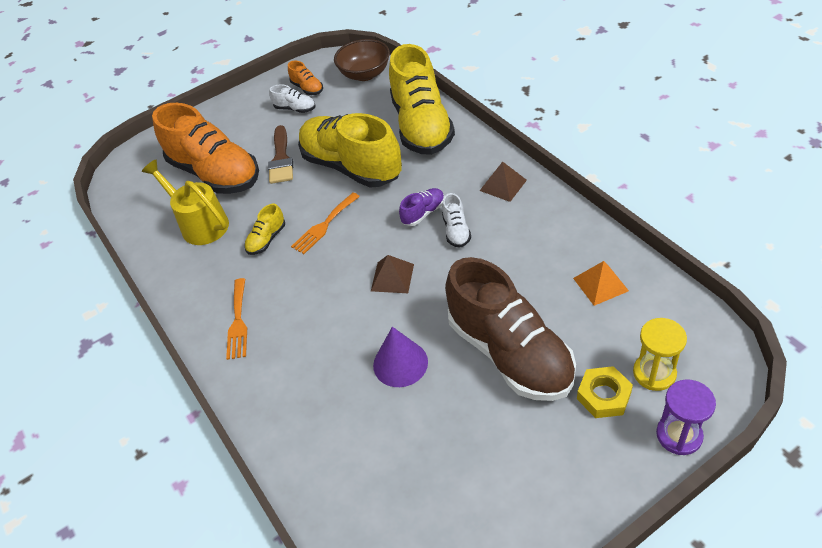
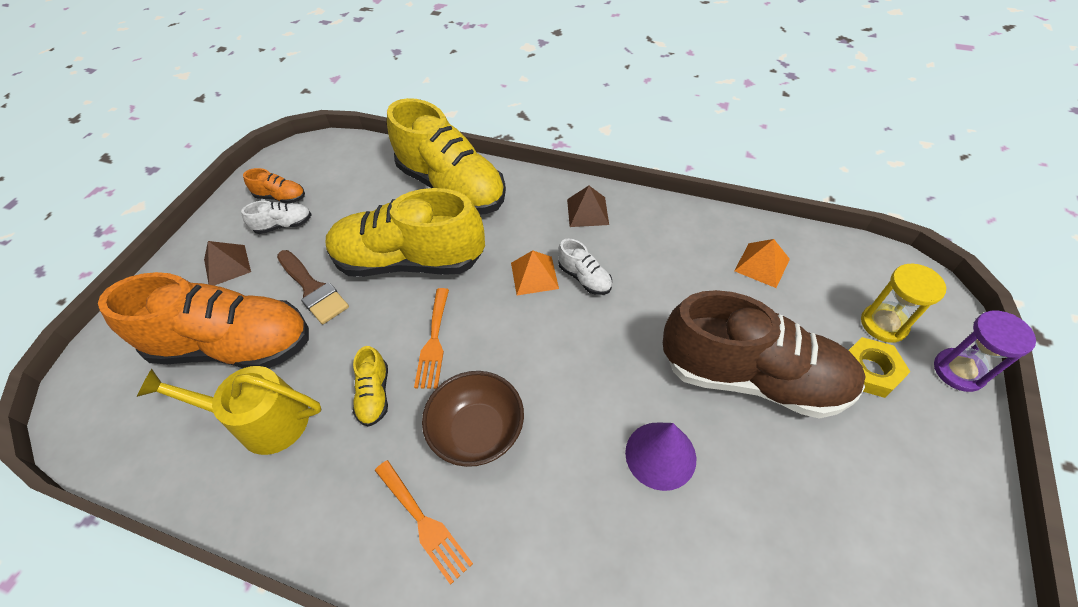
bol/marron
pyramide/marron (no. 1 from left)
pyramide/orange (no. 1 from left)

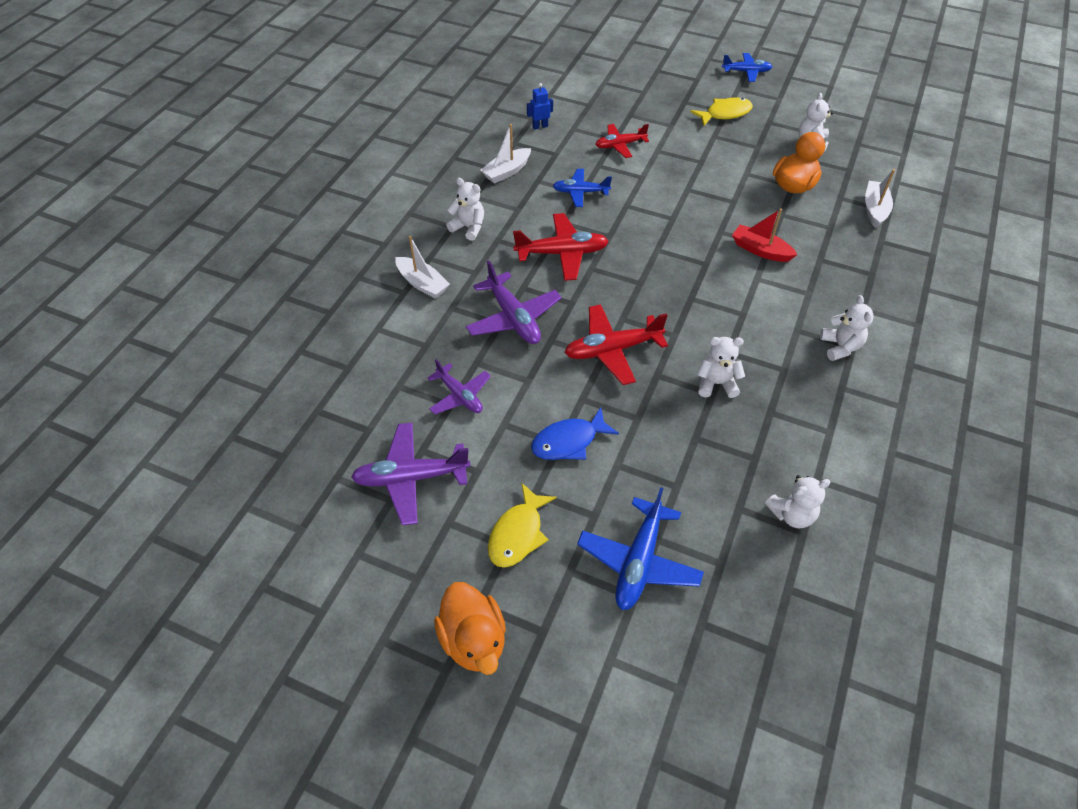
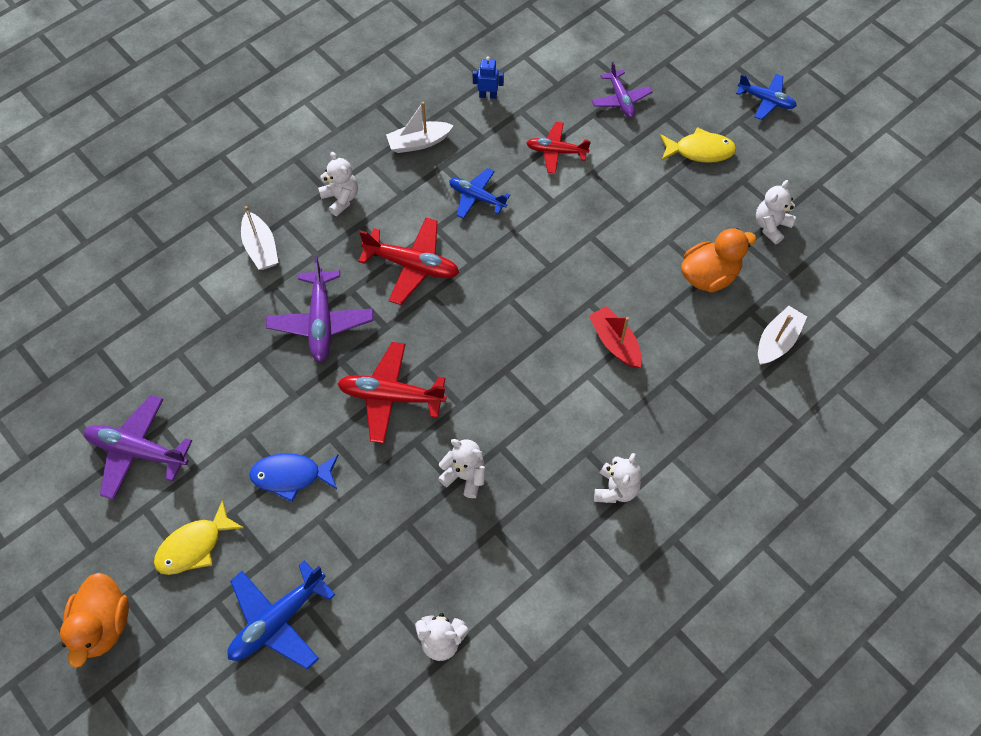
avion/violet (no. 3 from left)

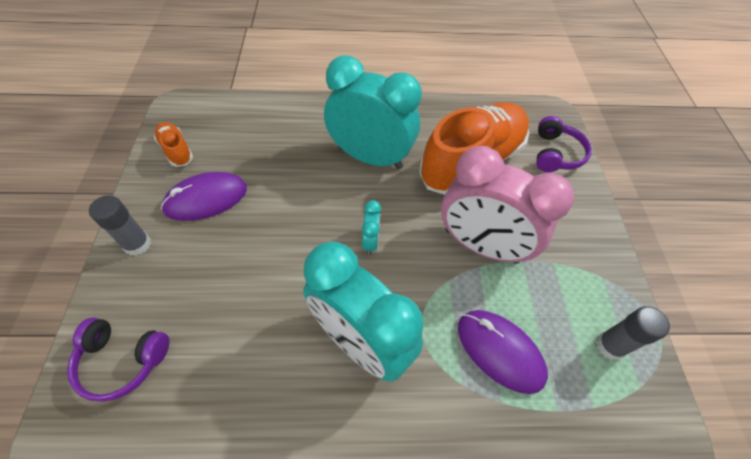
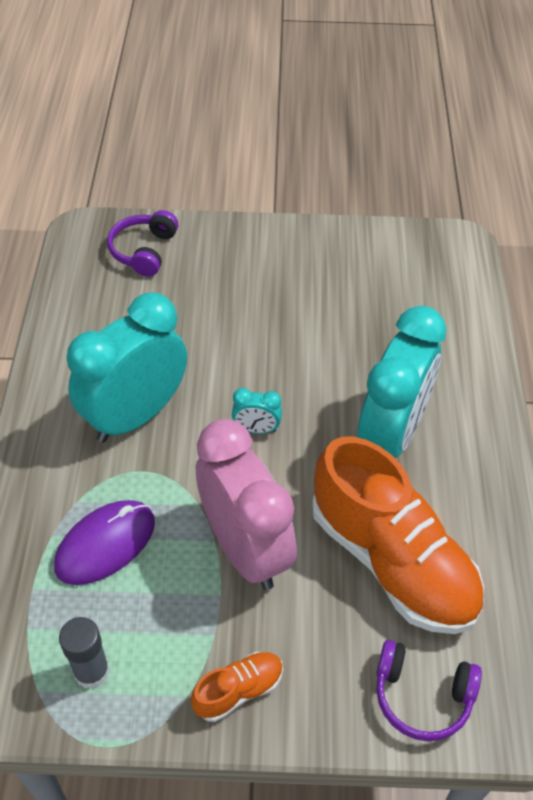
bâton de colle/gris (no. 1 from left in the first image)
souris/violet (no. 1 from left in the first image)
chaussure/orange (no. 1 from left)
réveil/rose

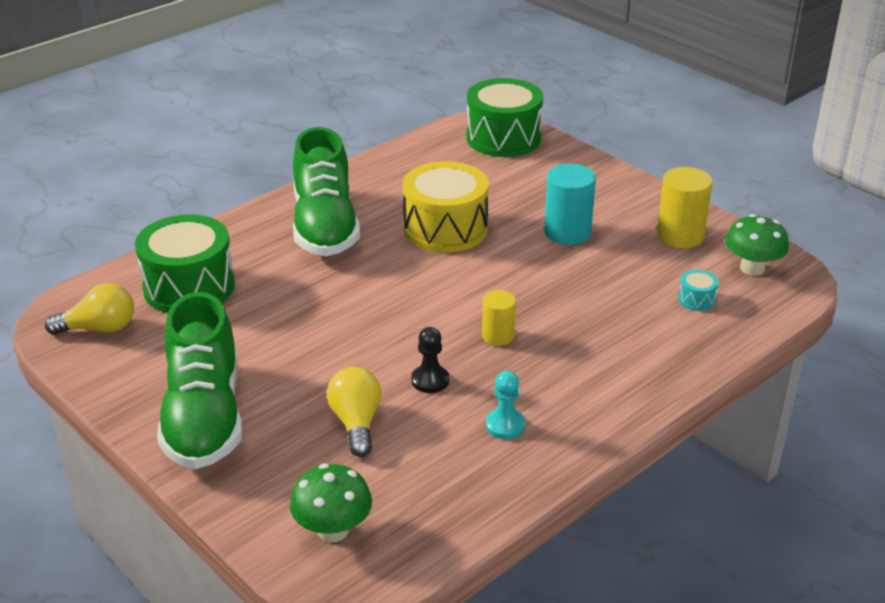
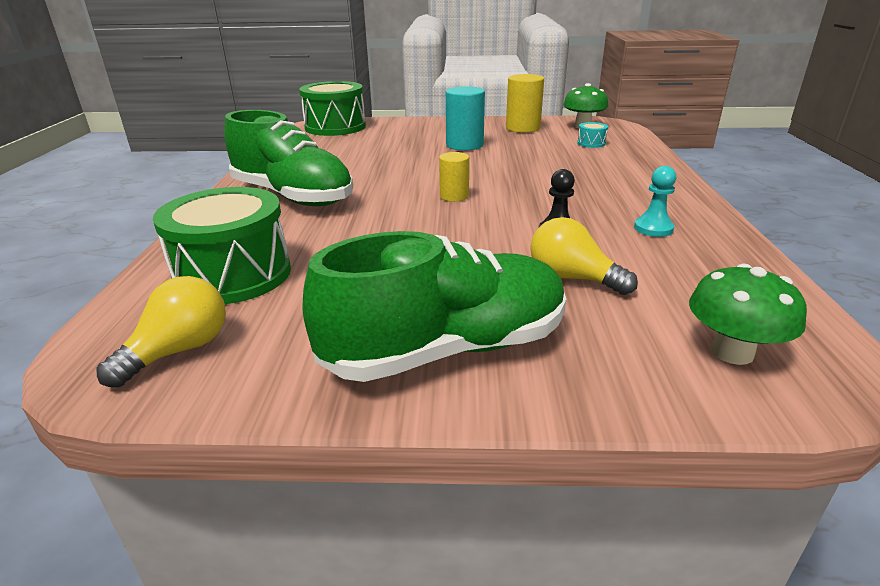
tambour/jaune
cylindre/jaune (no. 1 from left)
chaussure/vert (no. 2 from left)

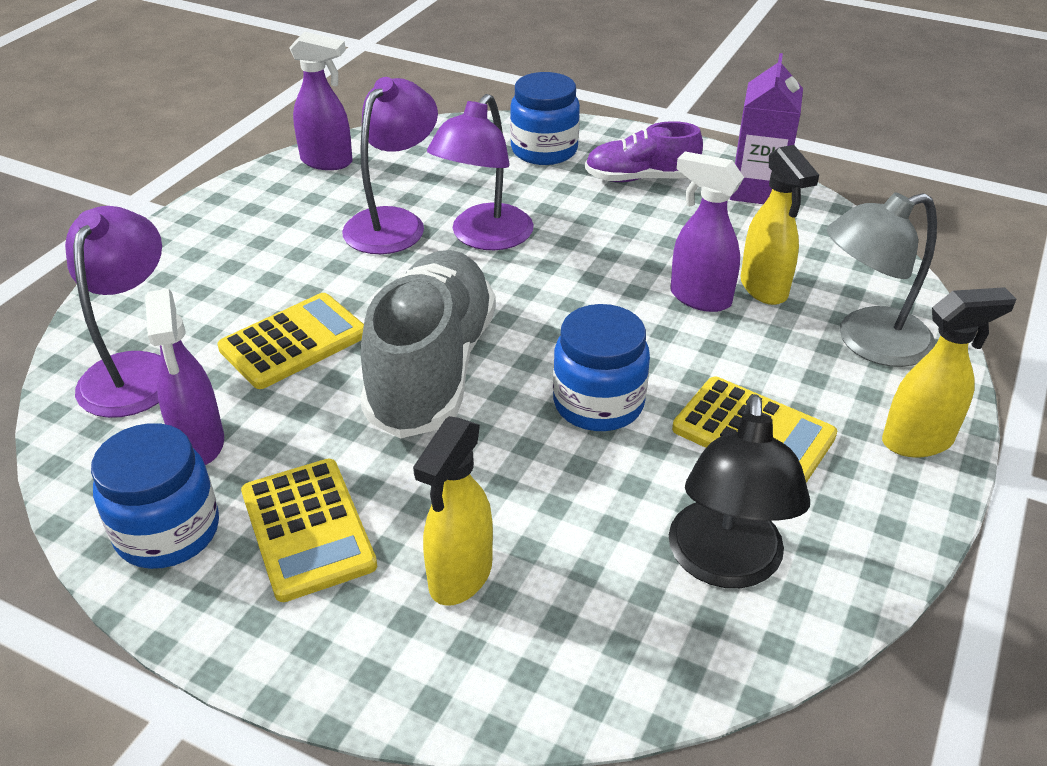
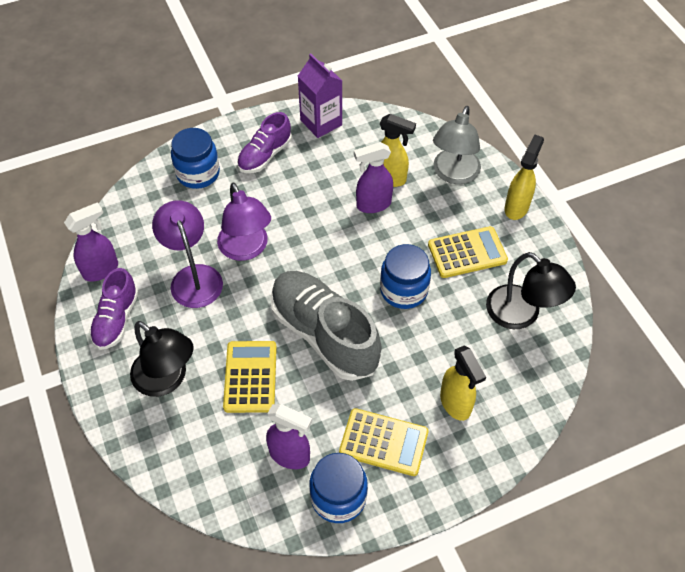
lampe/violet (no. 1 from left in the first image)
chaussure/violet (no. 1 from left)
lampe/noir (no. 1 from left)

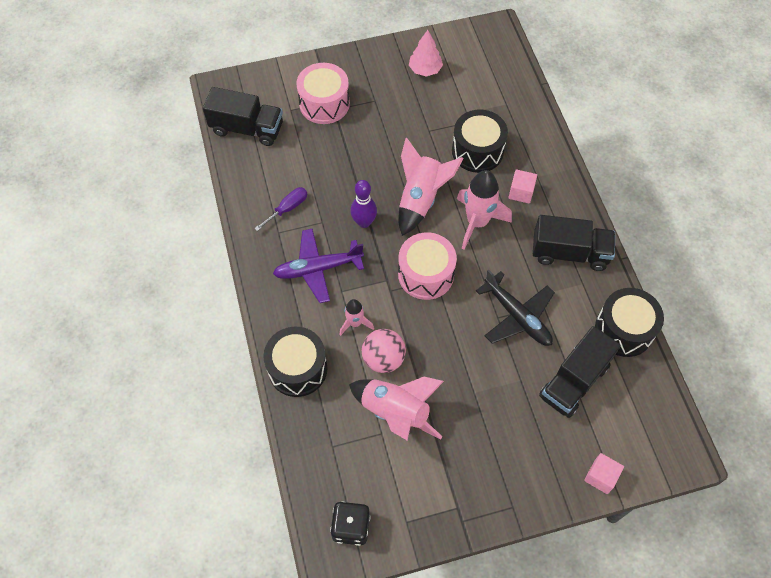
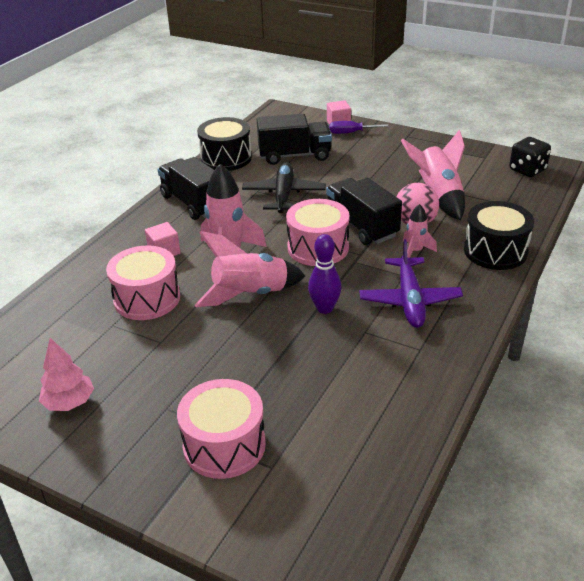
camion/noir (no. 3 from left)
tournevis/violet
tambour/rose (no. 1 from left)
avion/violet

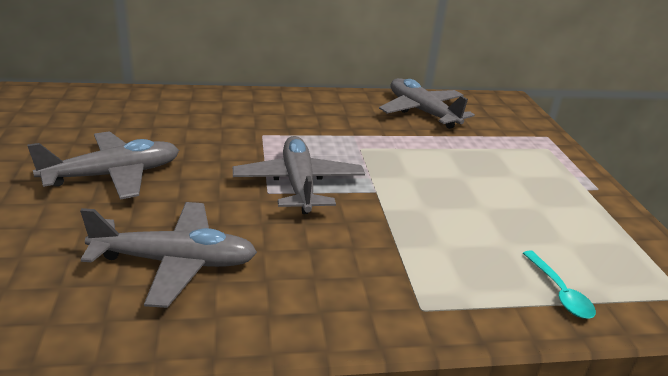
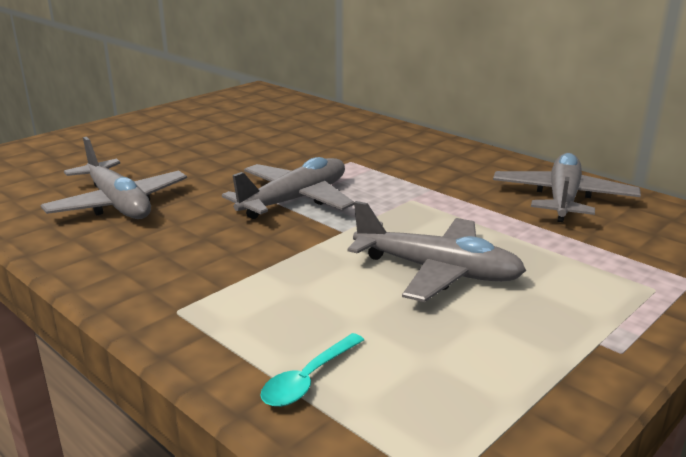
avion/gris (no. 3 from left)

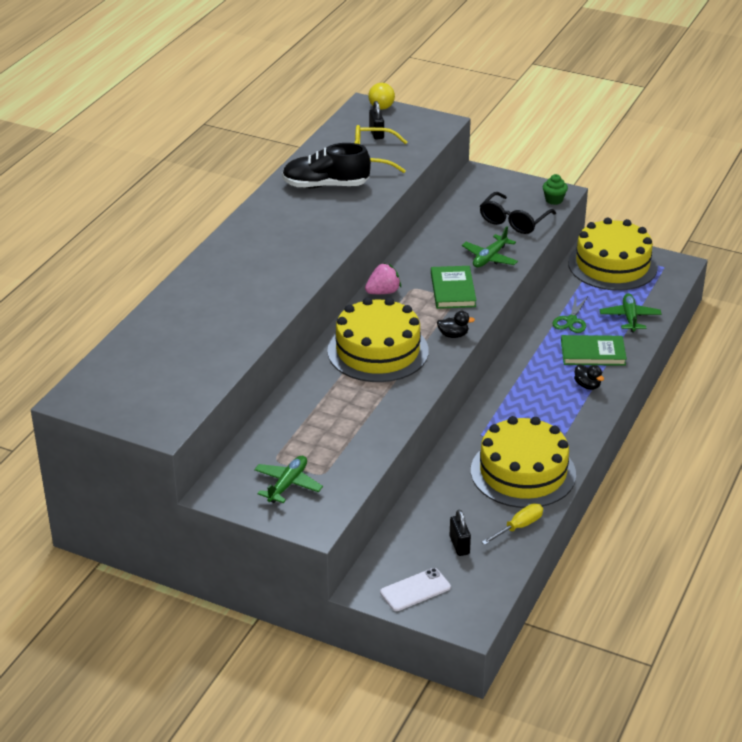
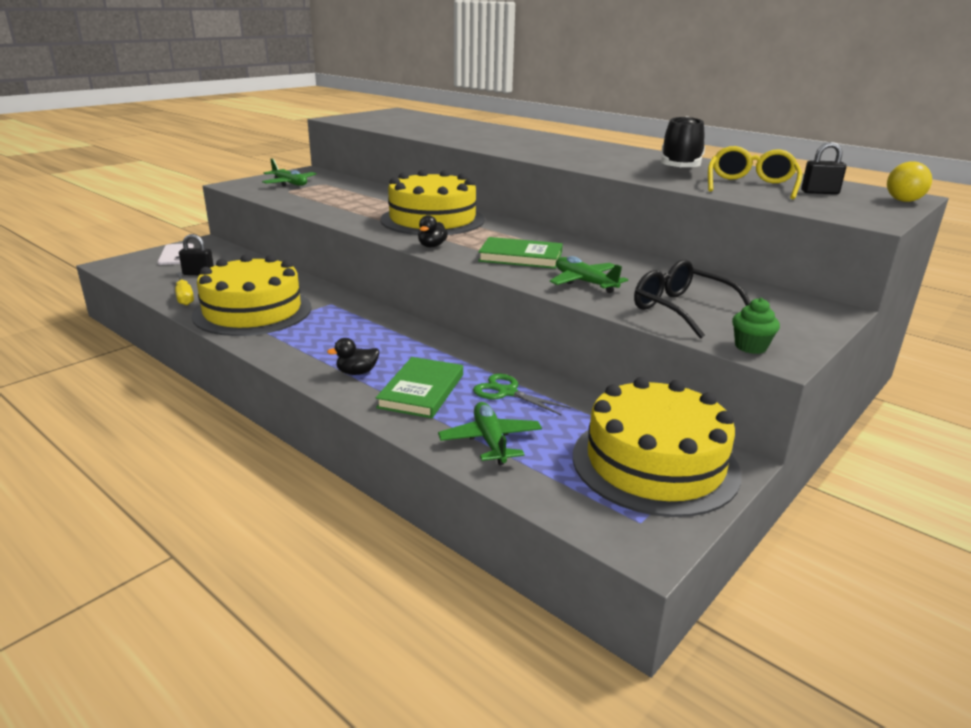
fraise/rose
avion/vert (no. 2 from left)

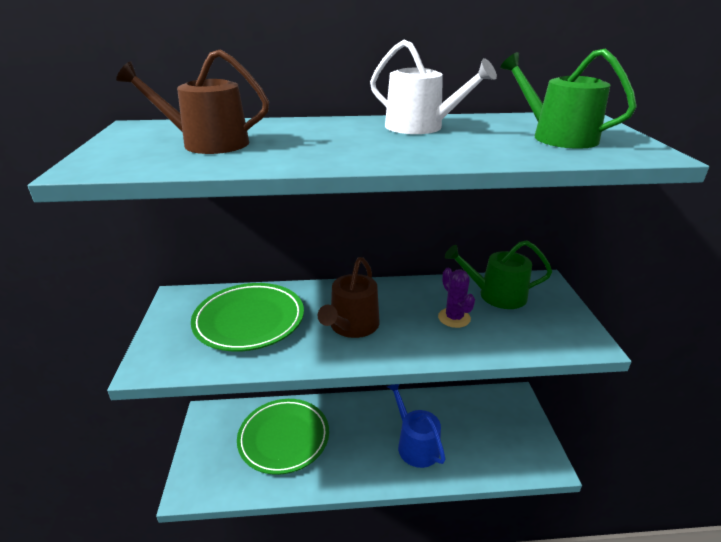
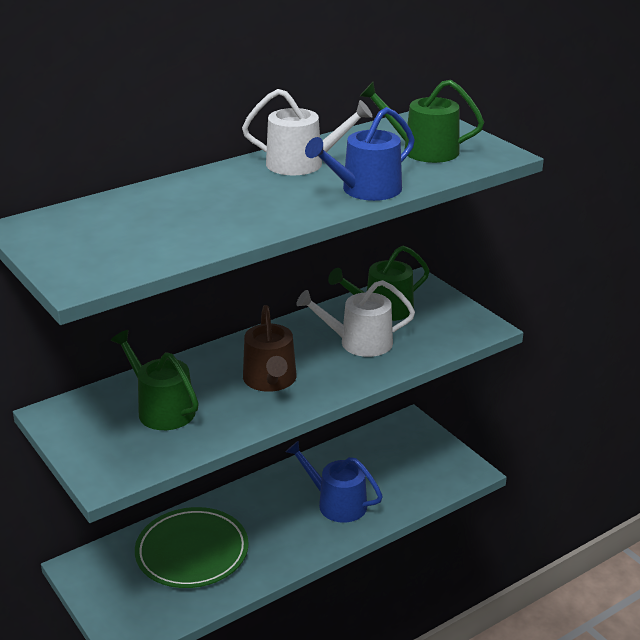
arrosoir/marron (no. 1 from left in the first image)
arrosoir/bleu (no. 2 from left)
arrosoir/vert (no. 1 from left)
arrosoir/blanc (no. 2 from left)

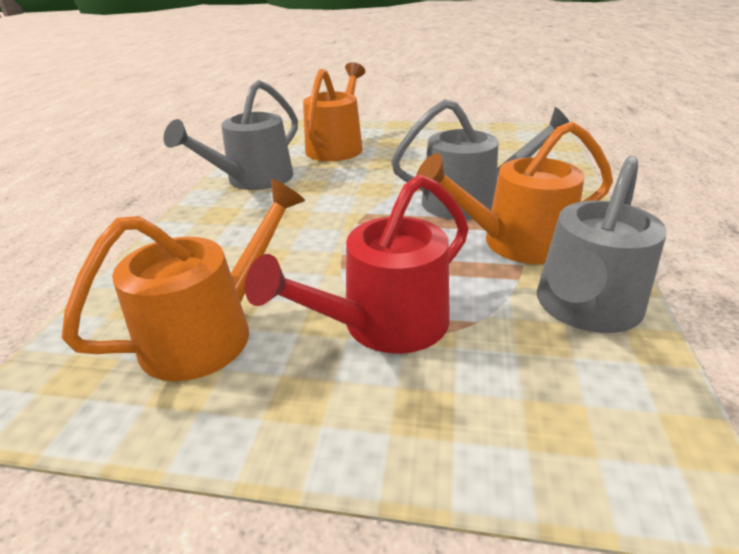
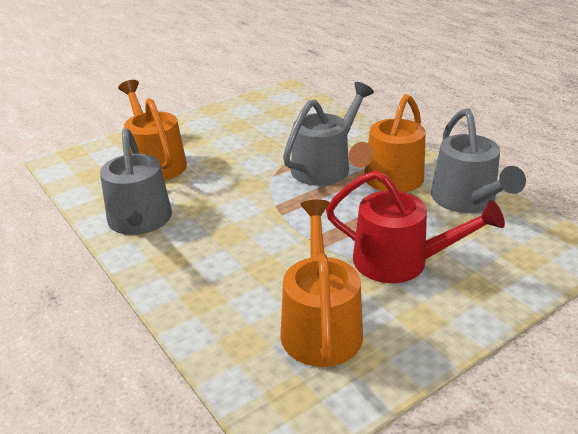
arrosoir/rouge

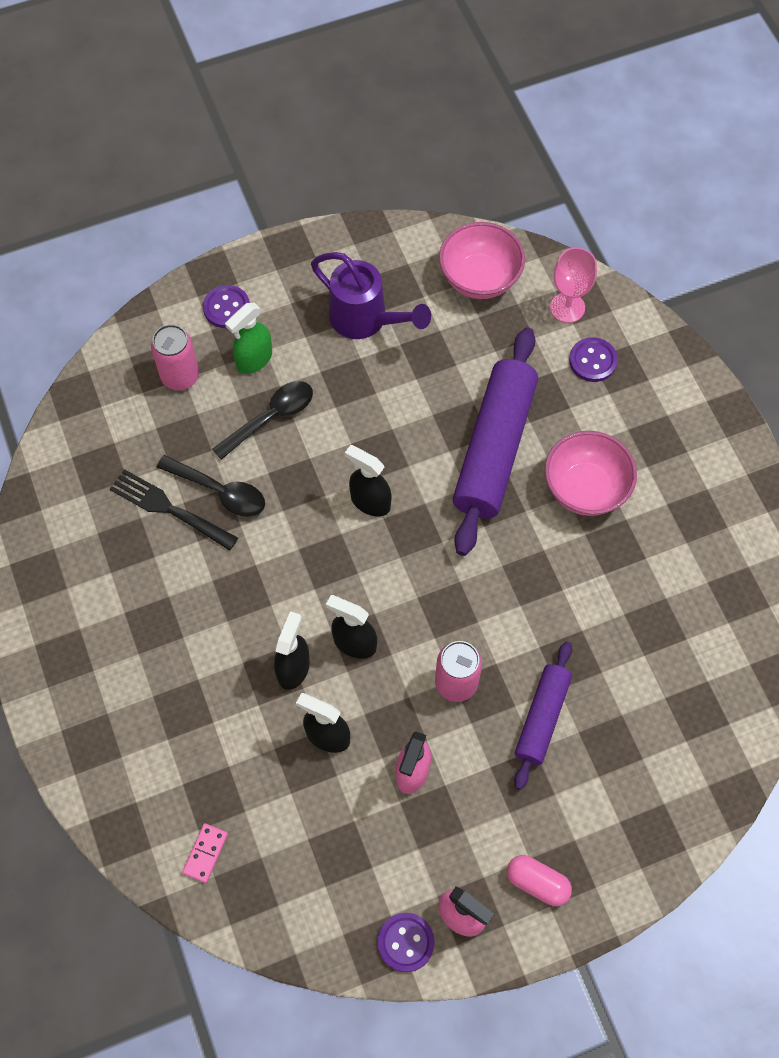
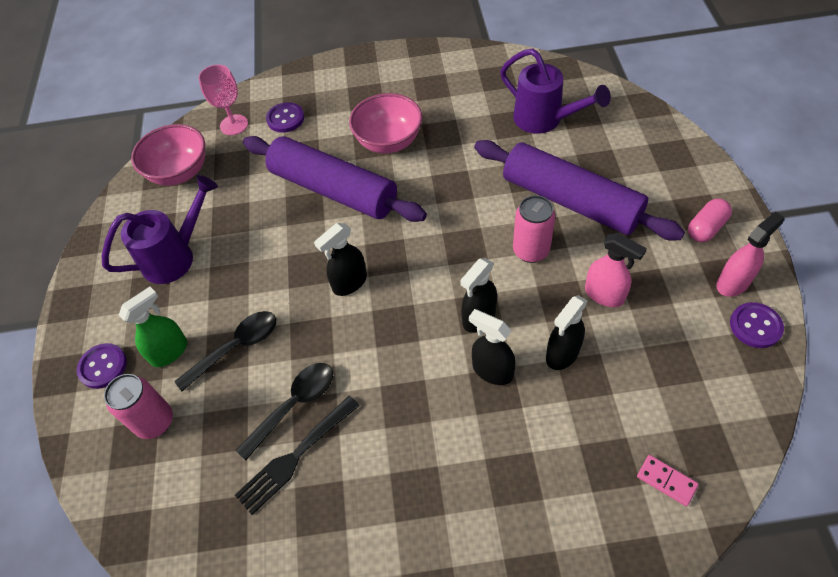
arrosoir/violet (no. 2 from left)
cuillère/noir (no. 1 from left)
vaporisateur/vert
rouleau à pâtisserie/violet (no. 2 from left)

